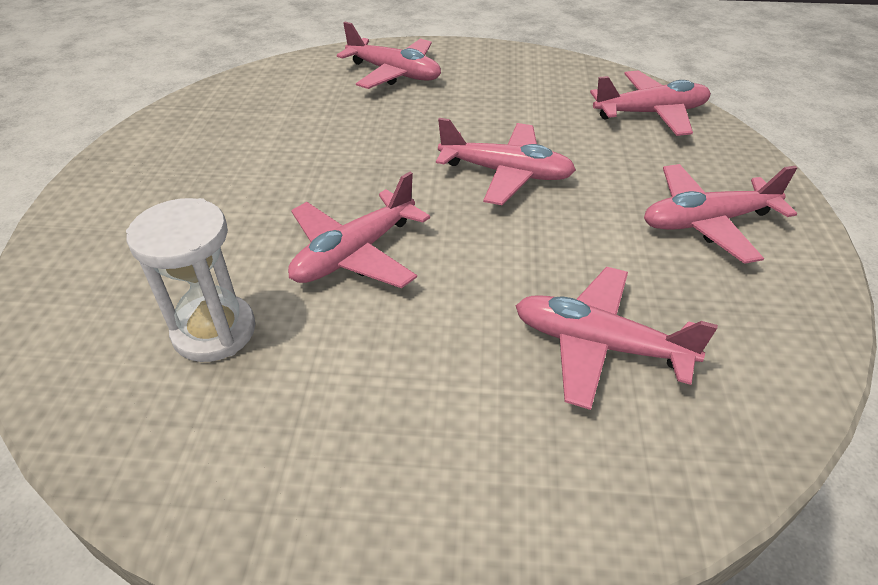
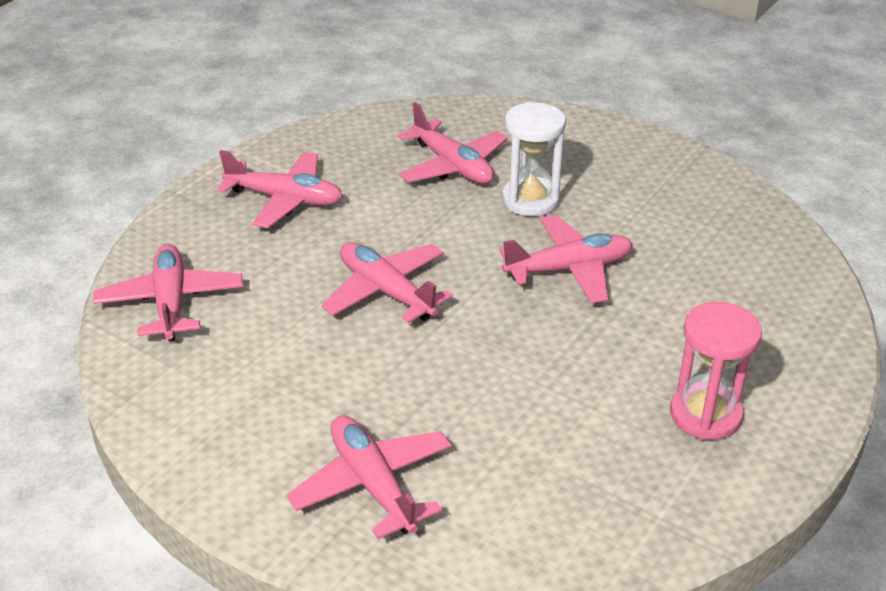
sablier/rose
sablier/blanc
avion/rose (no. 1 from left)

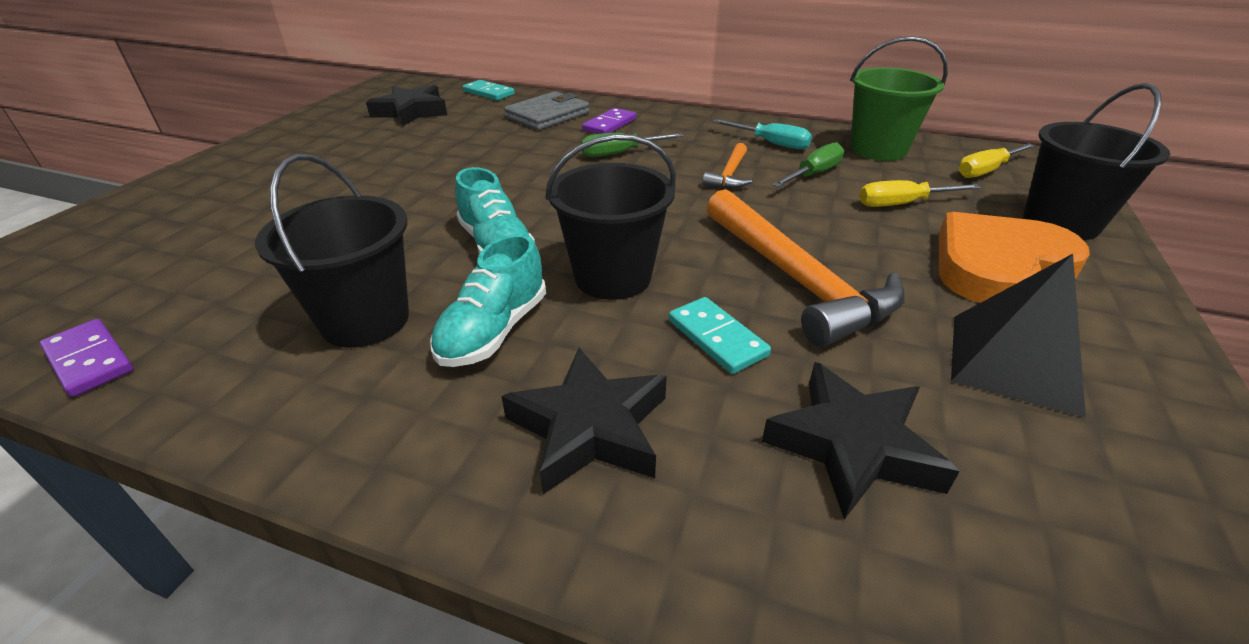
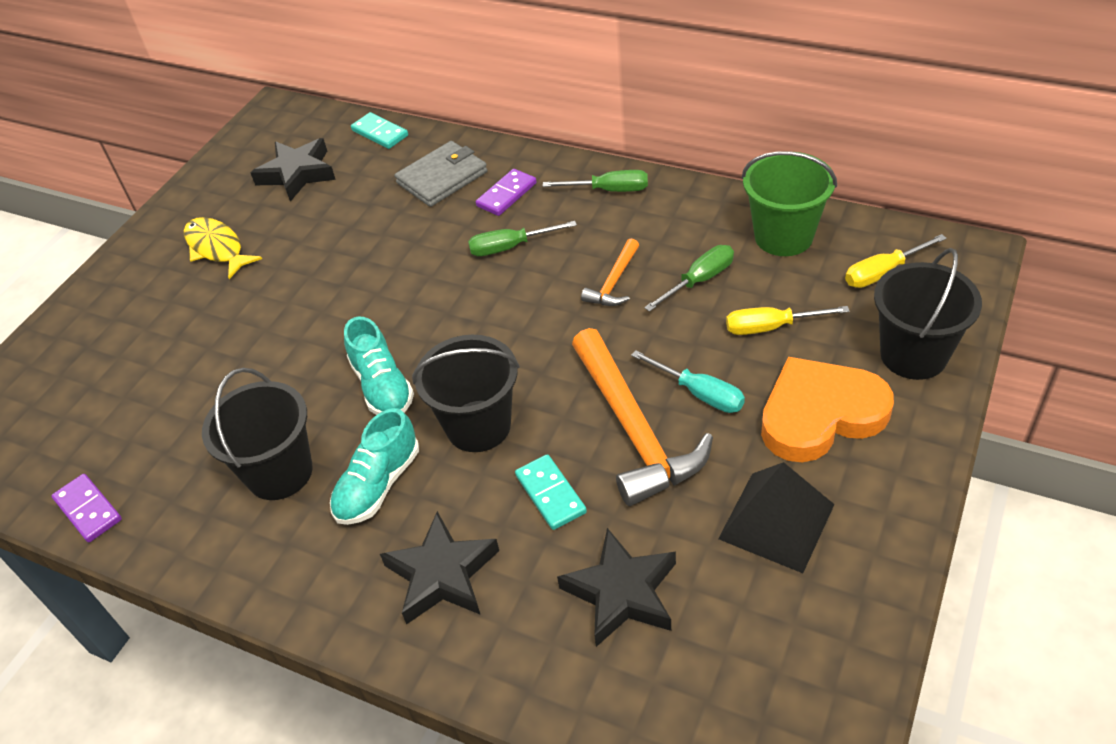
poisson/jaune
tournevis/vert (no. 2 from left)
tournevis/turquoise

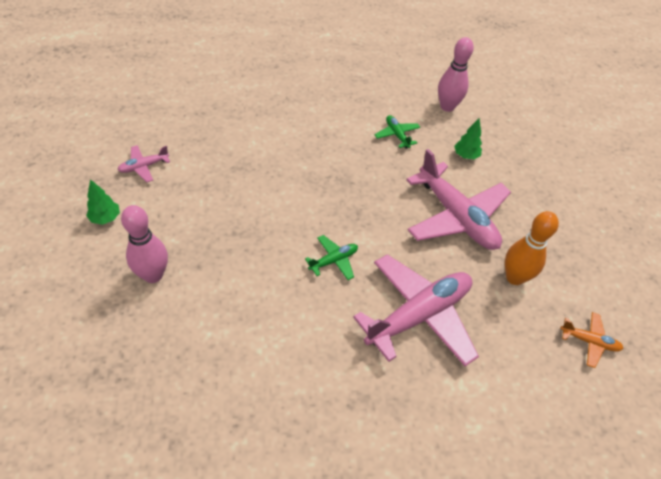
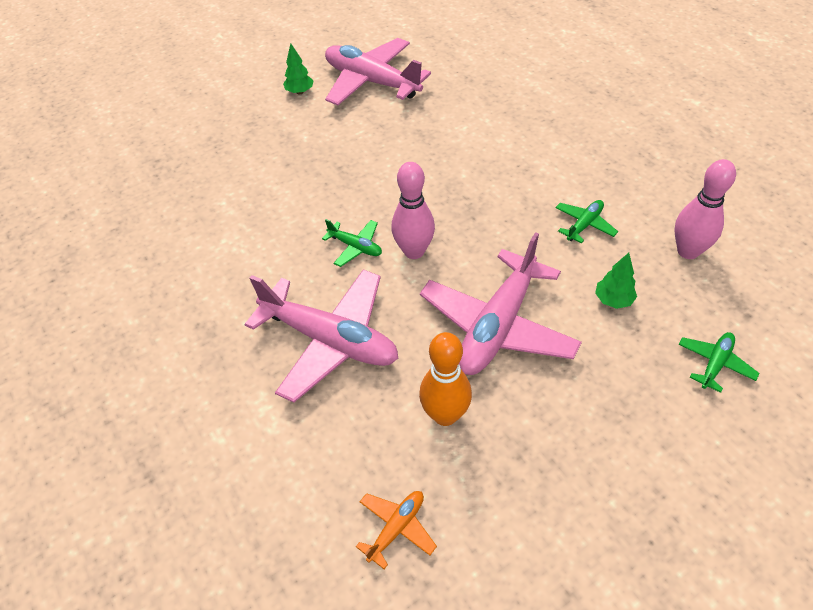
avion/vert (no. 3 from left)
quille/rose (no. 1 from left)
avion/orange
avion/rose (no. 2 from left)

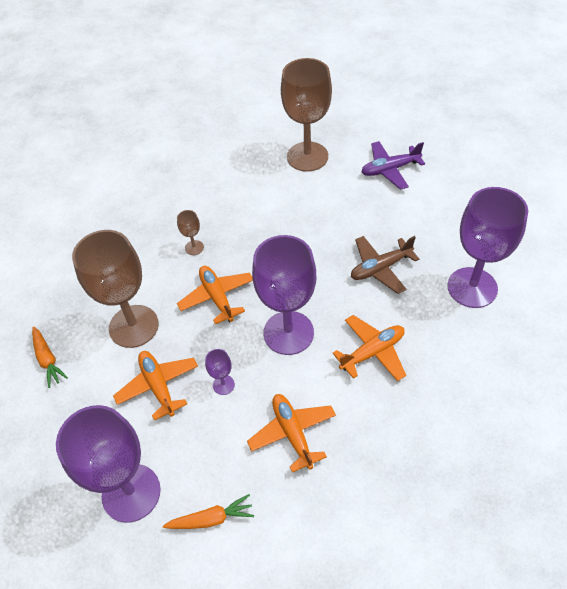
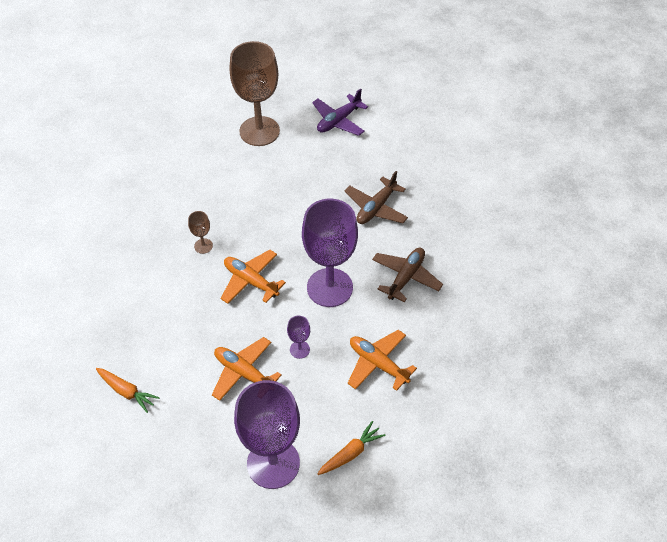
verre à pied/marron (no. 1 from left in the first image)
verre à pied/violet (no. 4 from left in the first image)
avion/marron (no. 2 from left)

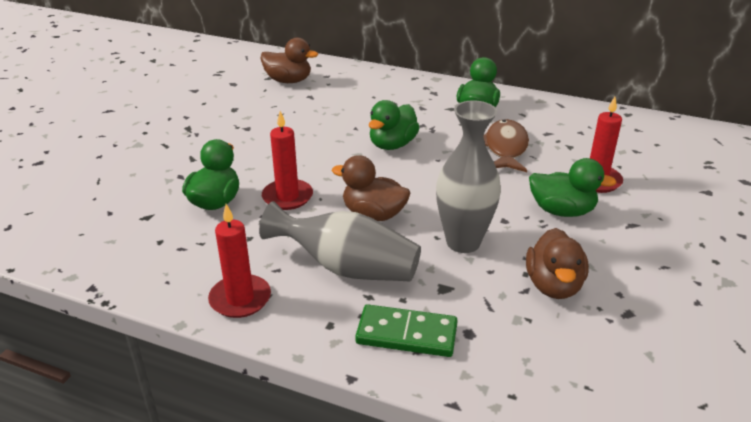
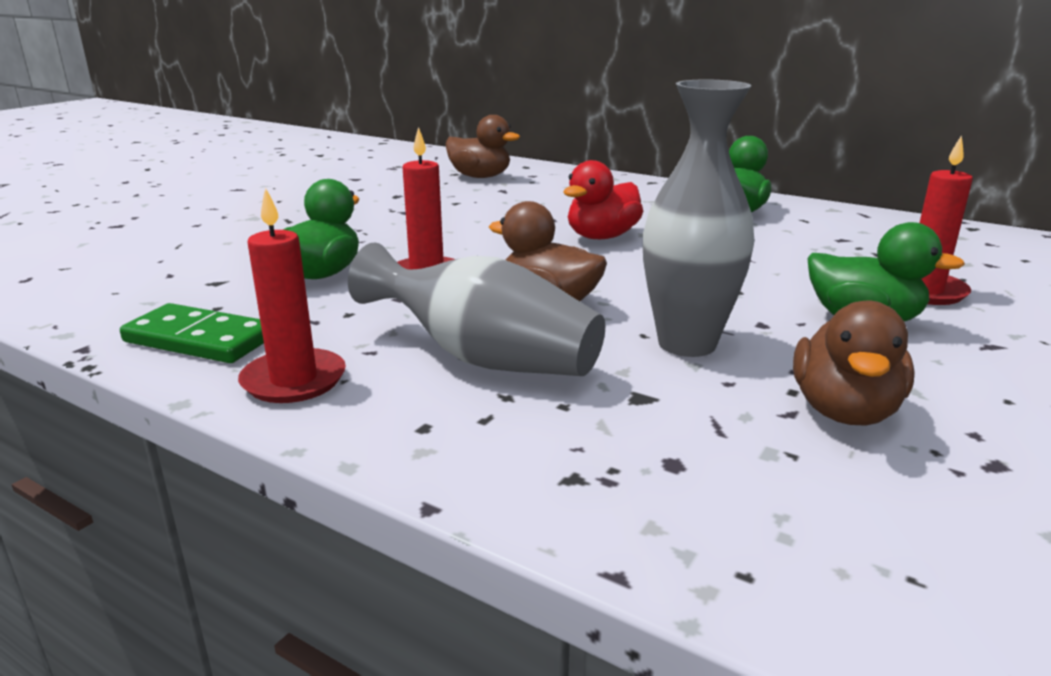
poisson/marron
domino/vert
canard/rouge

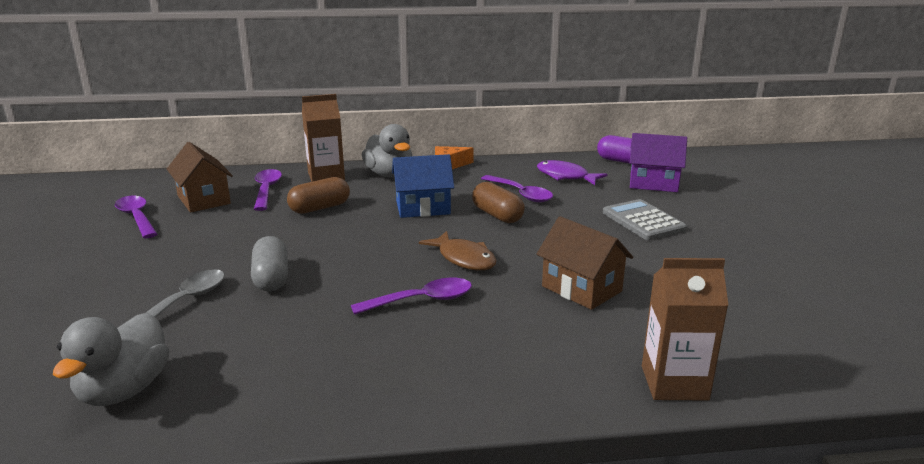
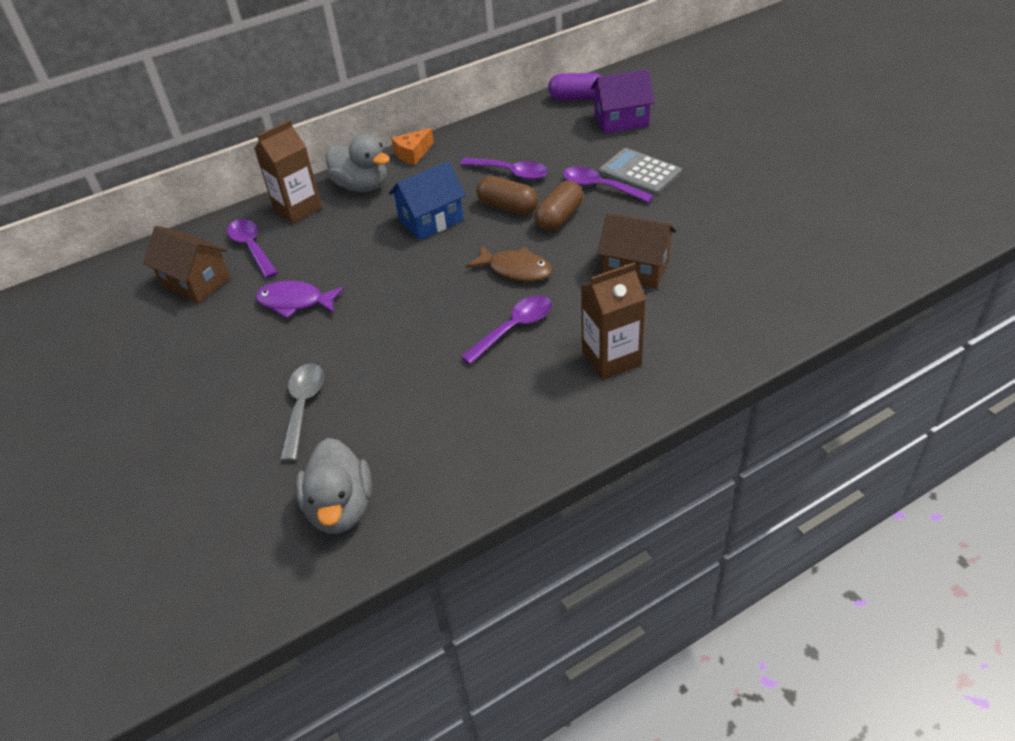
gélule/gris
cuillère/violet (no. 4 from left)
gélule/marron (no. 2 from left)
poisson/violet
brique de lait/marron (no. 2 from left)

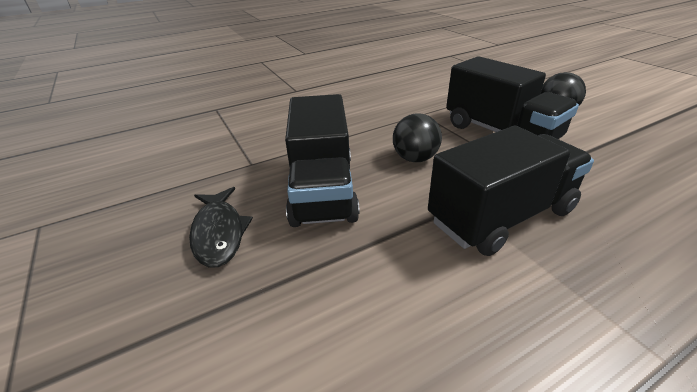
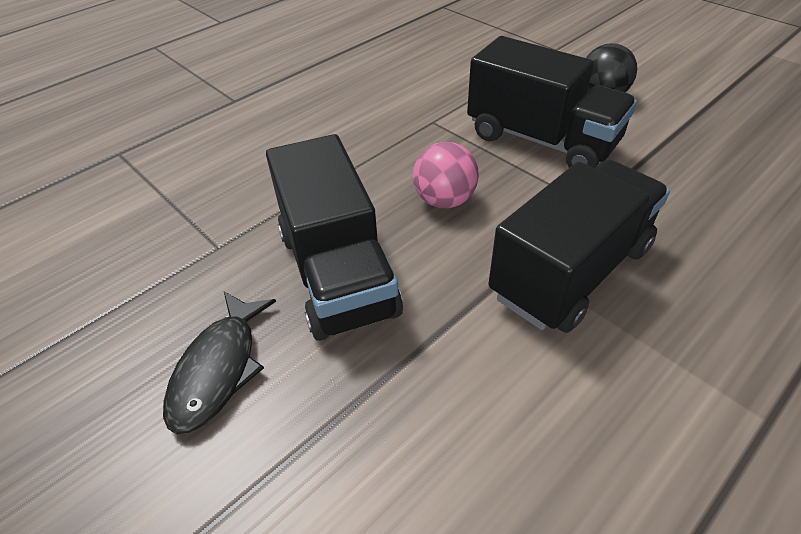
balle/rose
poisson/noir

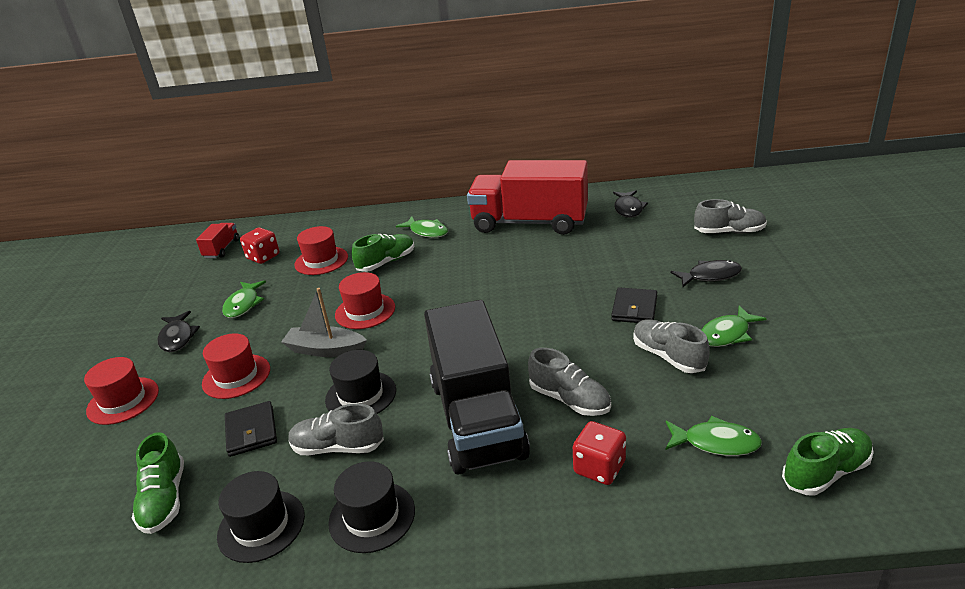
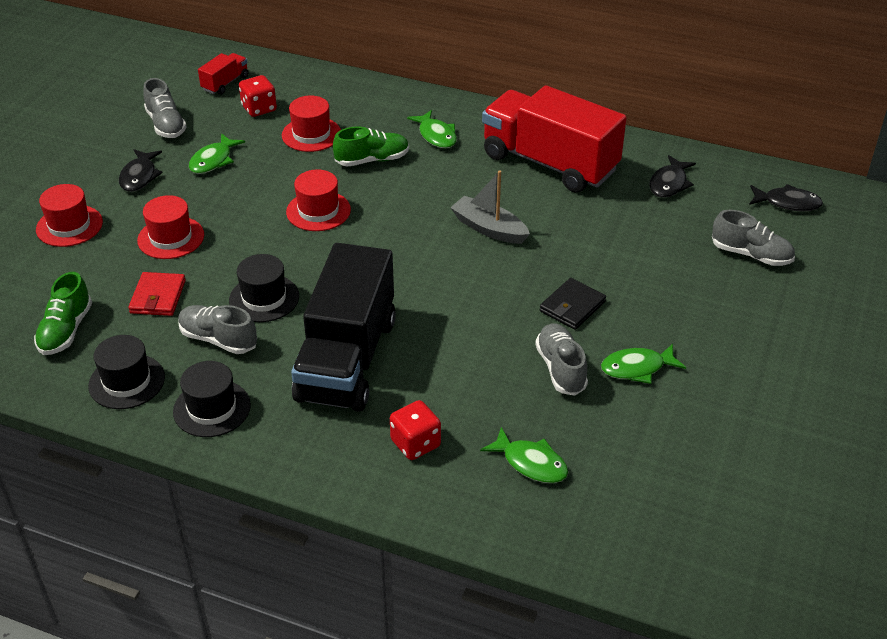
chaussure/vert (no. 3 from left in the first image)
bateau/gris
chaussure/gris (no. 1 from left)
poisson/noir (no. 3 from left)
portefeuille/rouge

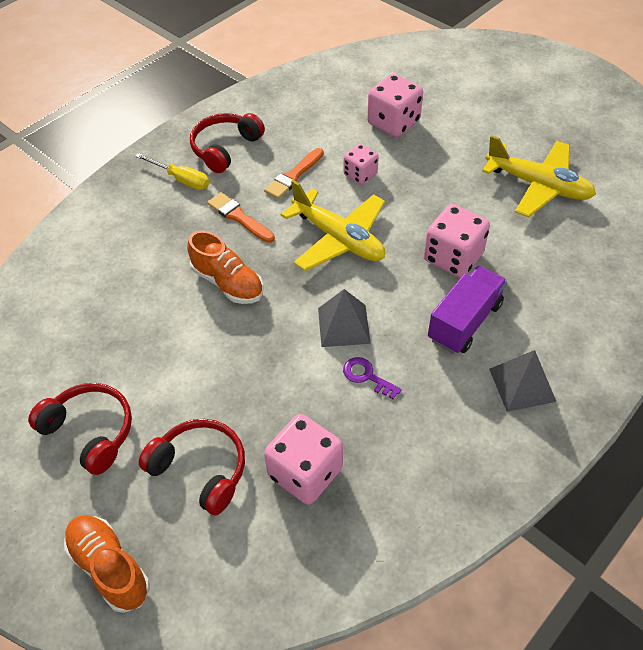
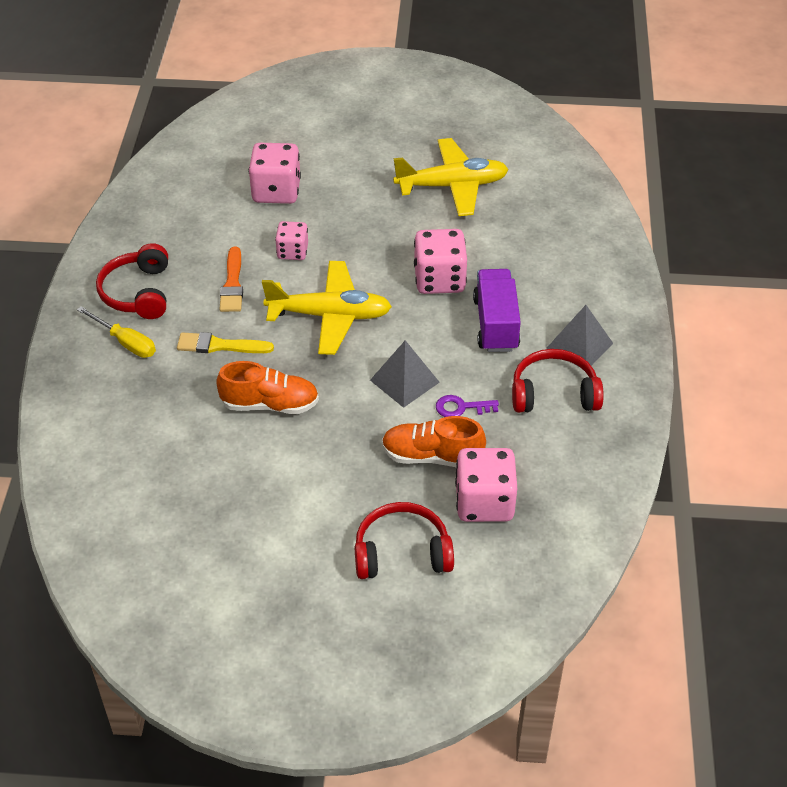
casque audio/rouge (no. 3 from left)
chaussure/orange (no. 2 from left)
pinceau/jaune
tournevis/jaune

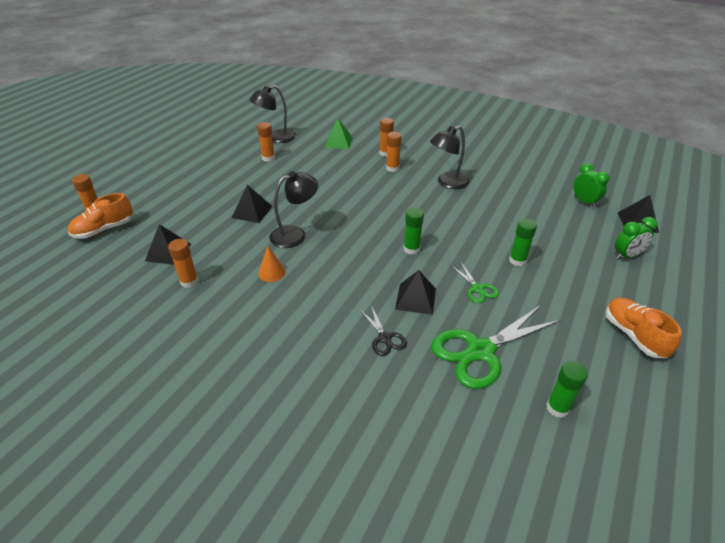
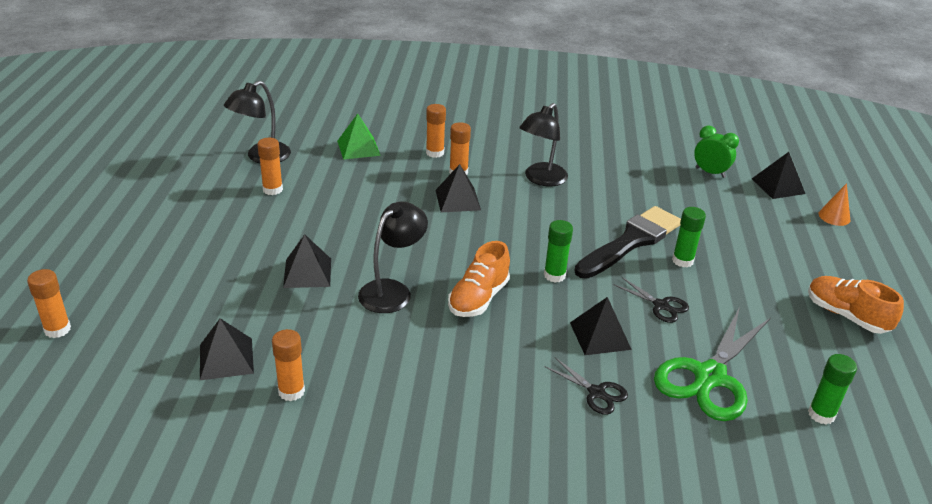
réveil/vert (no. 2 from left in the first image)
pyramide/noir (no. 3 from left)
pinceau/noir
chaussure/orange (no. 1 from left)
cône/orange
ciseaux/noir (no. 2 from left)

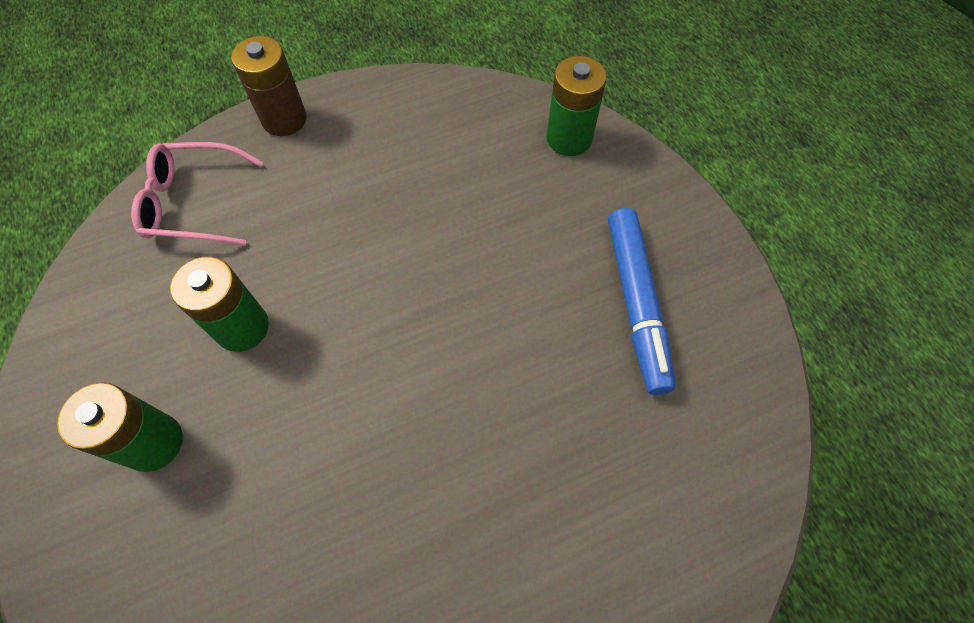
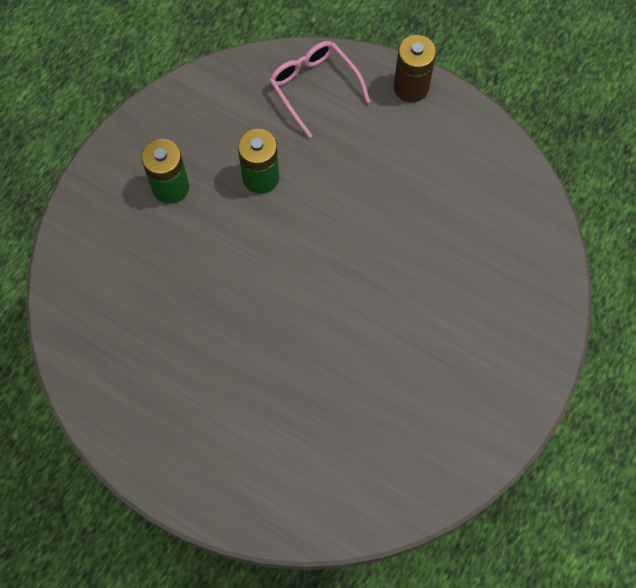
pile/vert (no. 3 from left in the first image)
feutre/bleu

